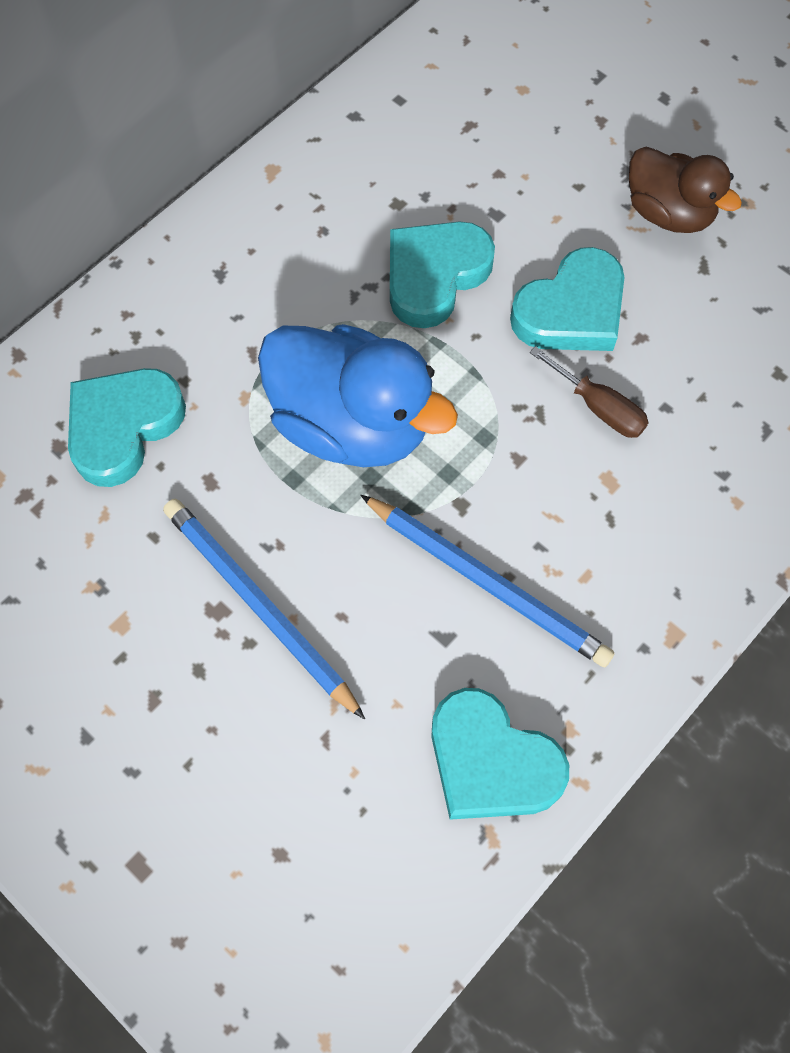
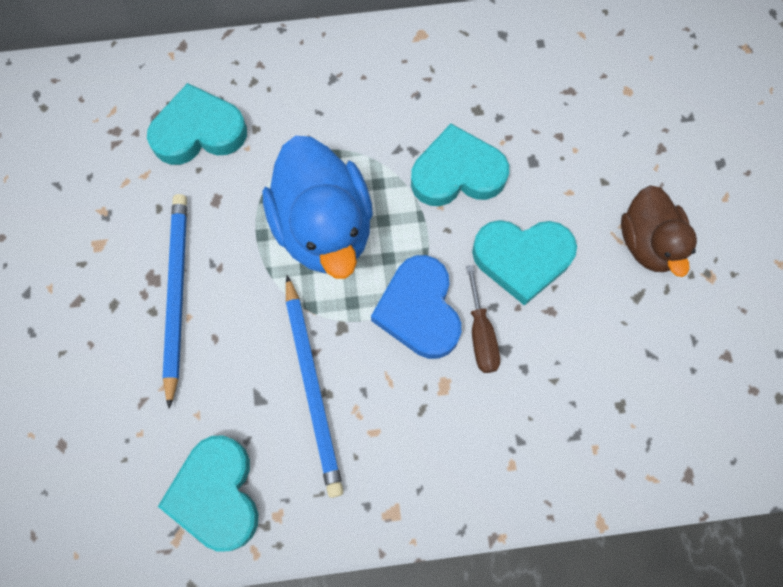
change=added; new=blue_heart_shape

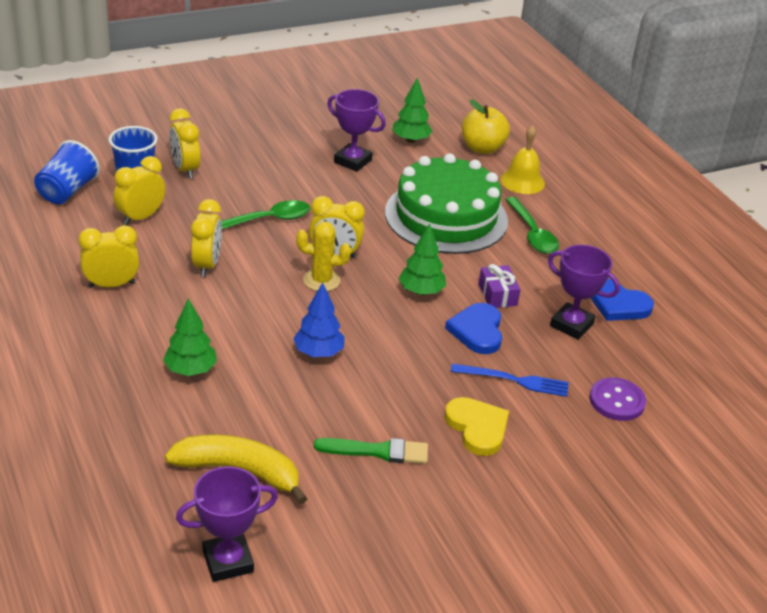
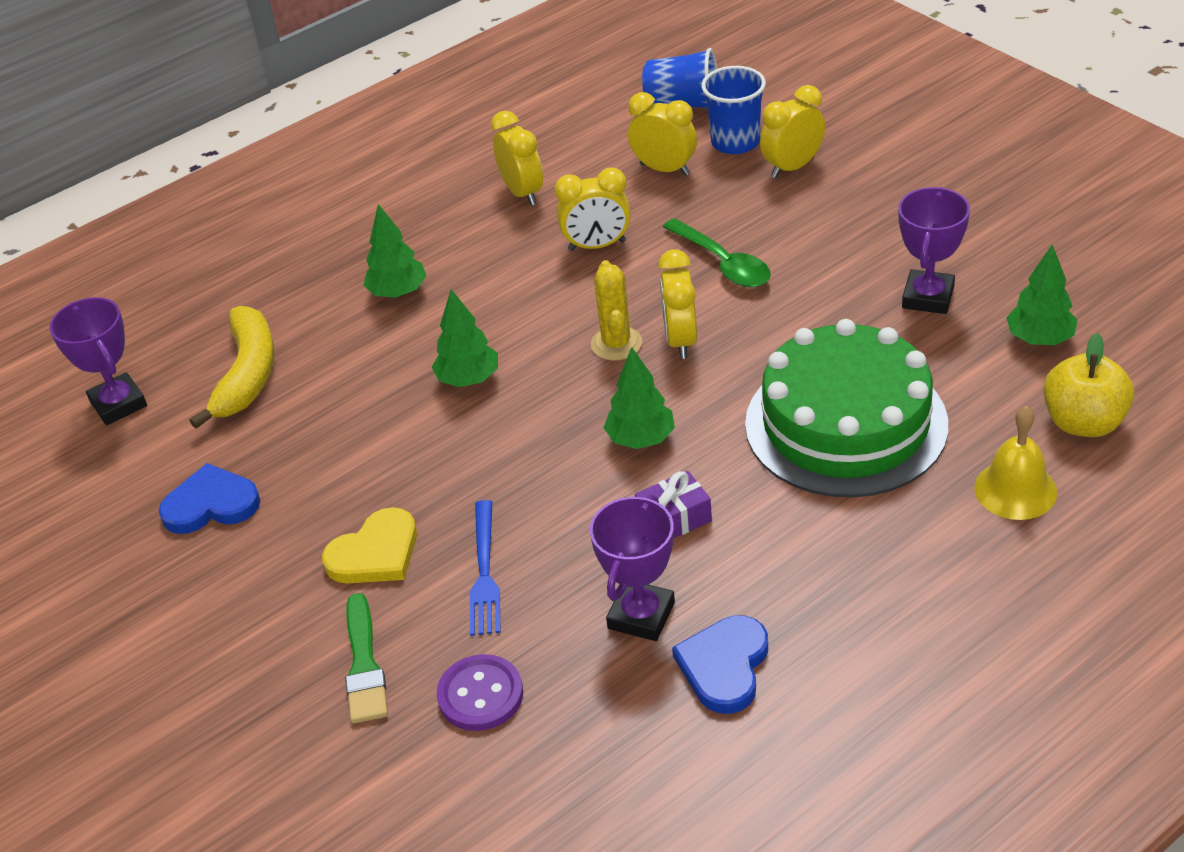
change=recoloured; old=blue_toy_tree; new=emerald_toy_tree (2nd from left)
change=moved; old=emerald_brush
change=moved; old=blue_heart_shape (1st from left)
change=removed; old=emerald_tablespoon (2nd from left)

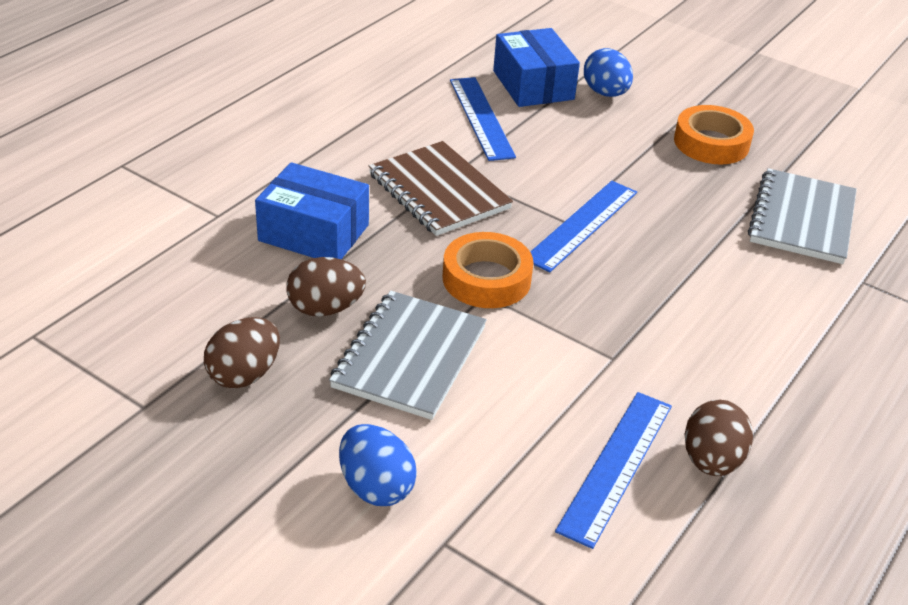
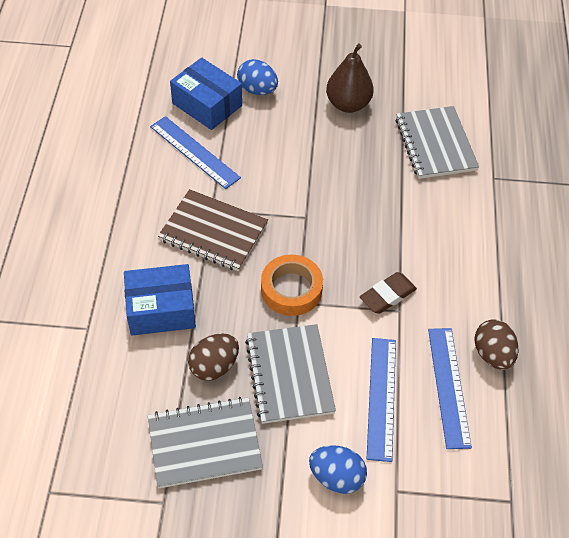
change=replaced; old=russet_toy_egg (1st from left); new=gray_exercise_book (1st from left)
change=moved; old=blue_straightedge (2nd from left)
change=replaced; old=orange-coloured_tape (2nd from left); new=russet_pear_fruit
change=added; new=russet_gum_eraser

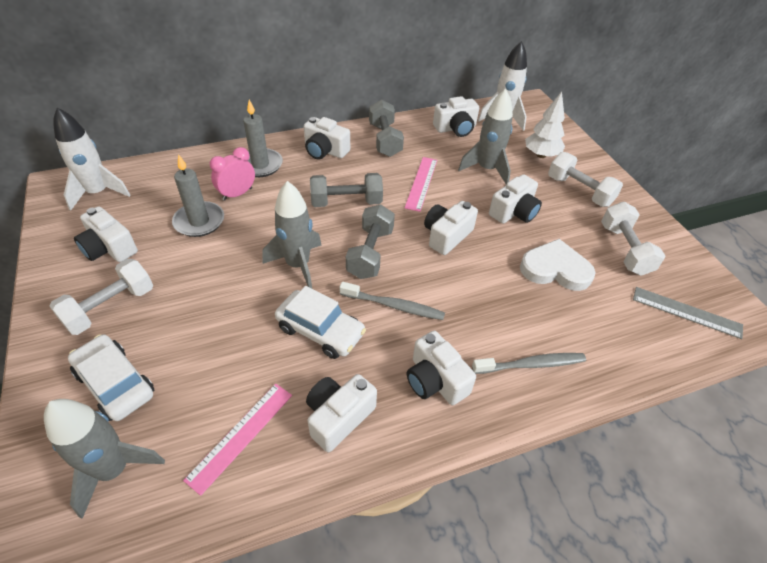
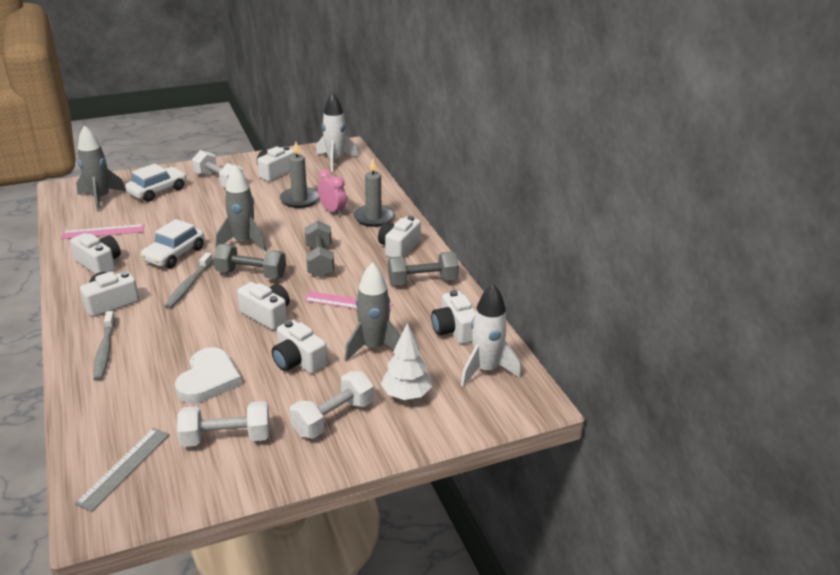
change=turned; old=rosy_straightedge (1st from left); degrees=-45

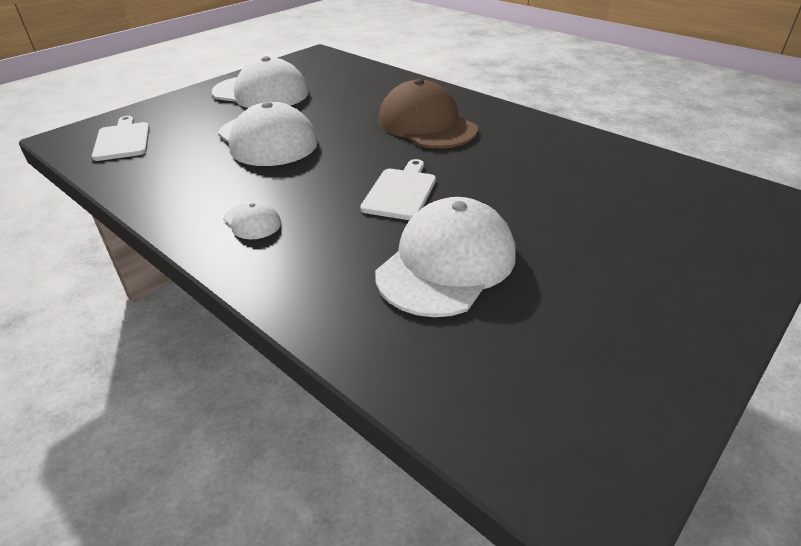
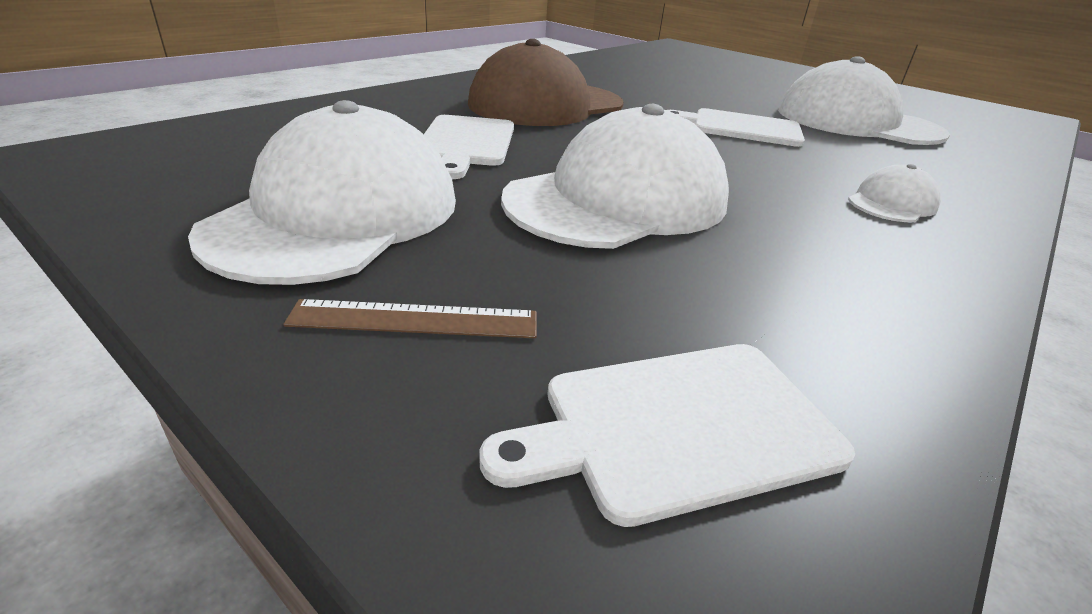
change=added; new=russet_straightedge
change=added; new=white_chopping_board (1st from left)

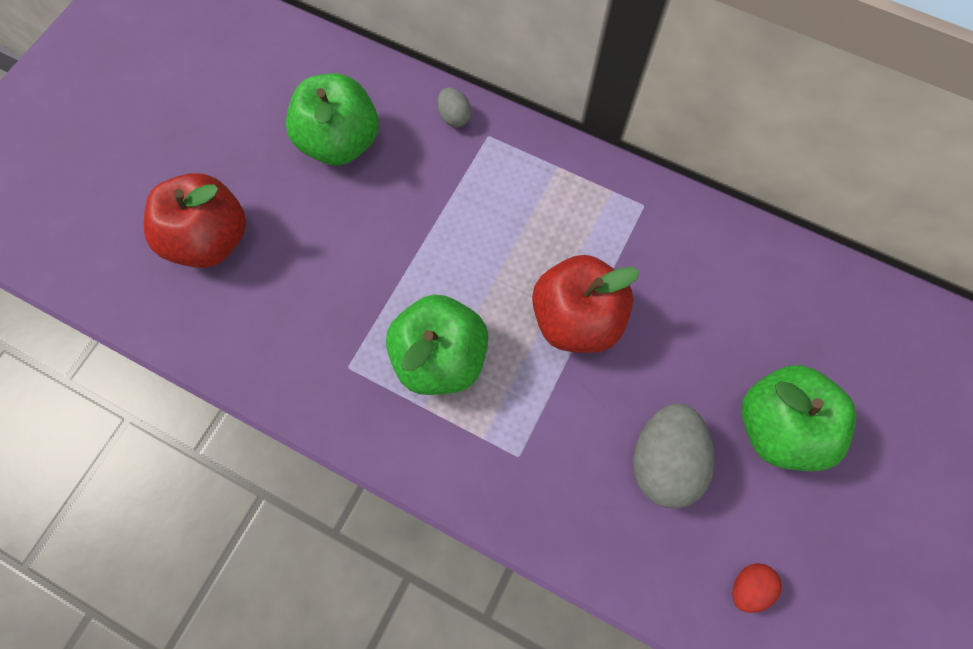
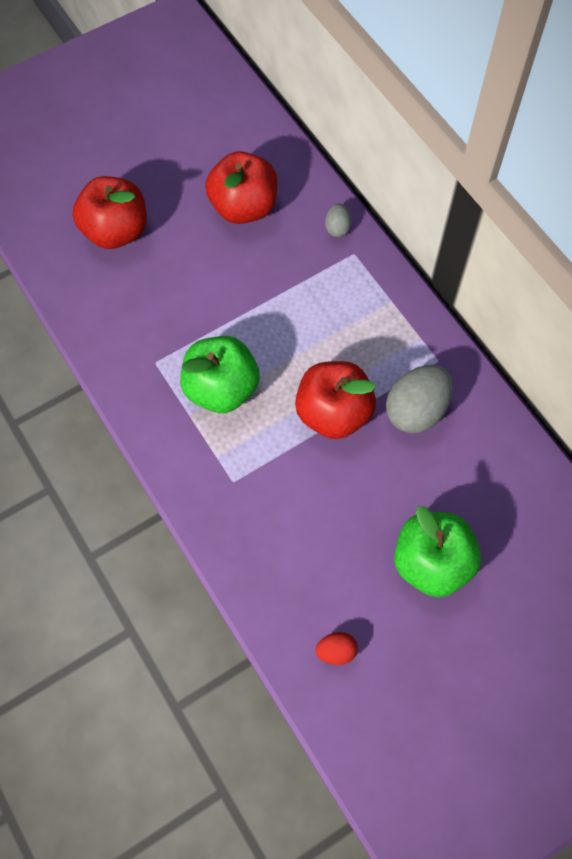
change=recoloured; old=emerald_apple_fruit (1st from left); new=crimson_apple_fruit (2nd from left)
change=moved; old=gray_toy_egg (2nd from left)

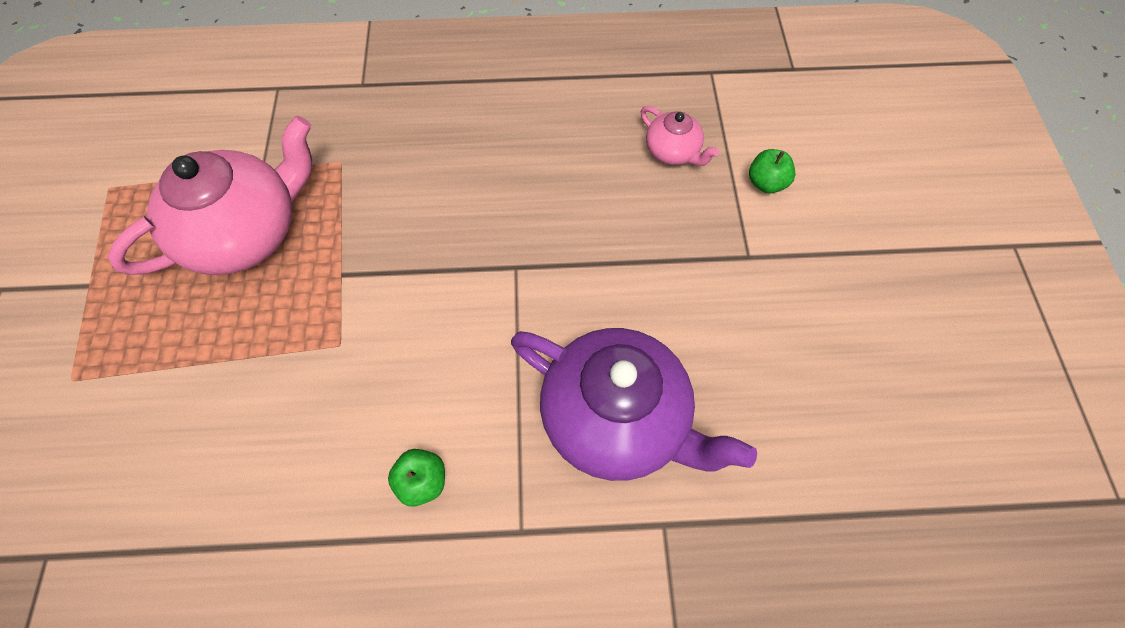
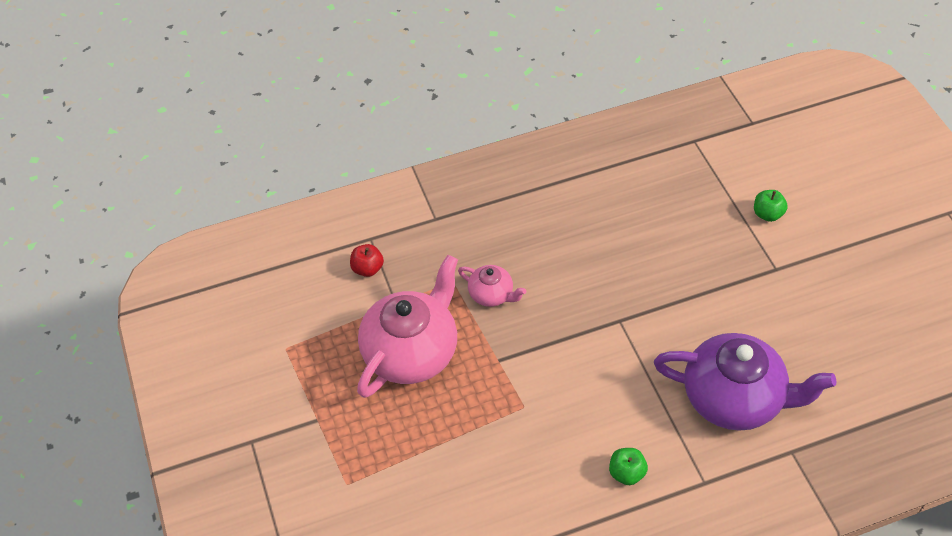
change=moved; old=rosy_teapot (2nd from left)
change=added; new=crimson_apple_fruit

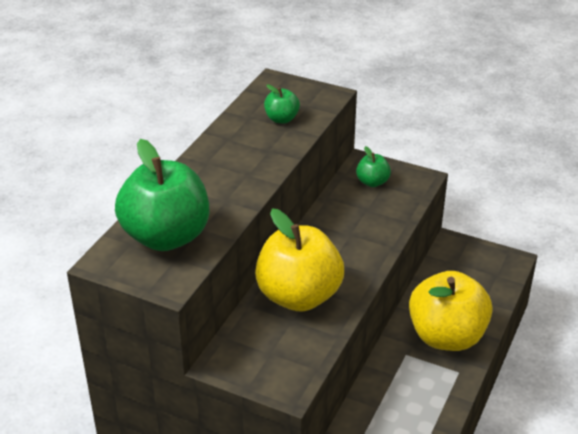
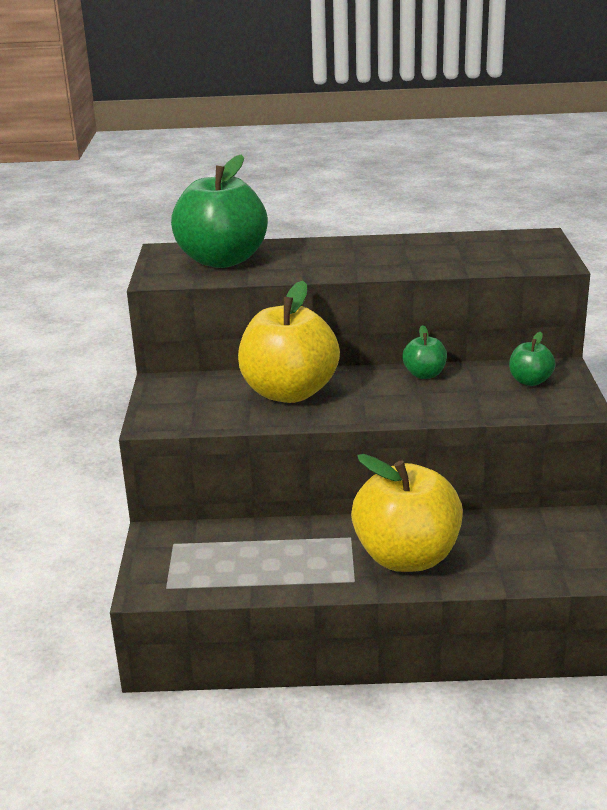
change=moved; old=emerald_apple_fruit (2nd from left)

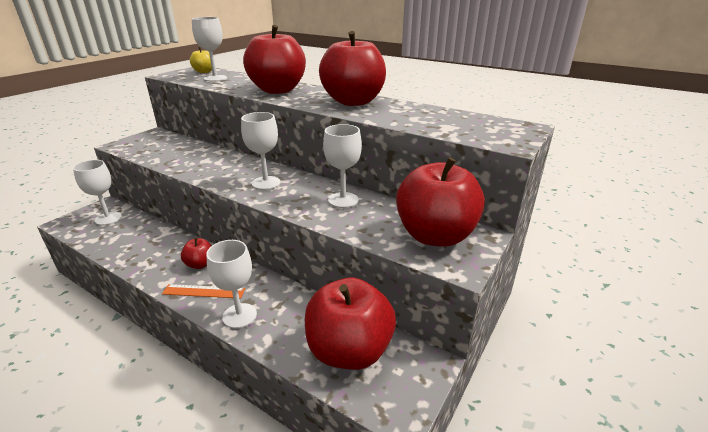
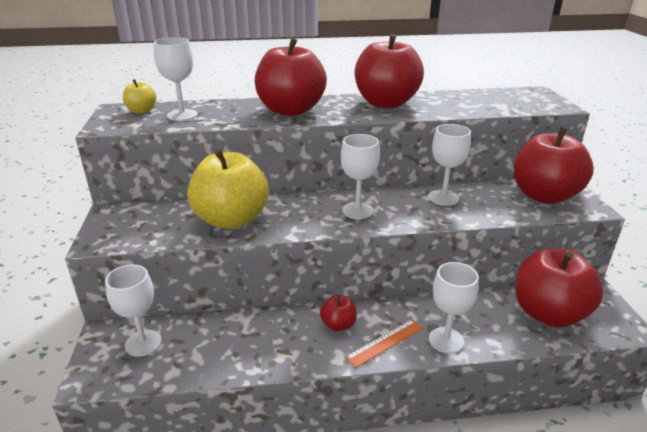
change=added; new=yellow_apple_fruit (2nd from left)

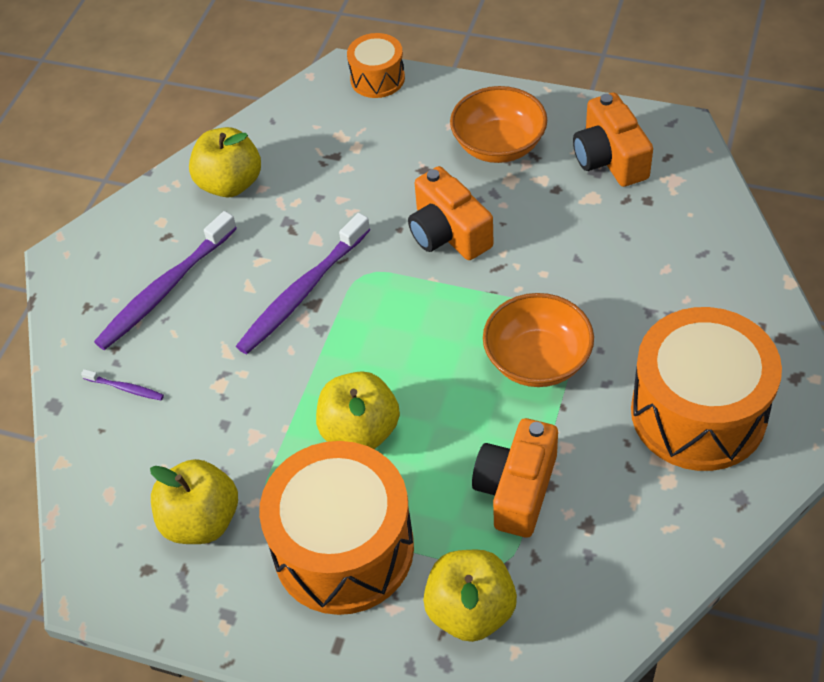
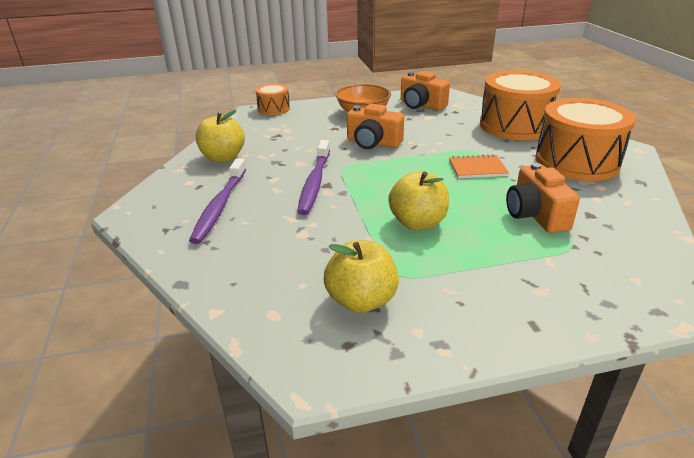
change=removed; old=royal_purple_dental_brush (1st from left)
change=moved; old=orange-coloured_snare_drum (1st from left in the first image); new=orange-coloured_snare_drum (2nd from left)
change=removed; old=yellow_apple_fruit (4th from left)
change=replaced; old=orange-coloured_bowl (2nd from left); new=orange-coloured_exercise_book

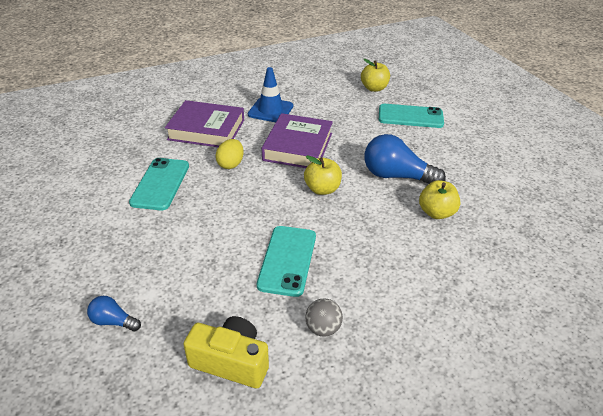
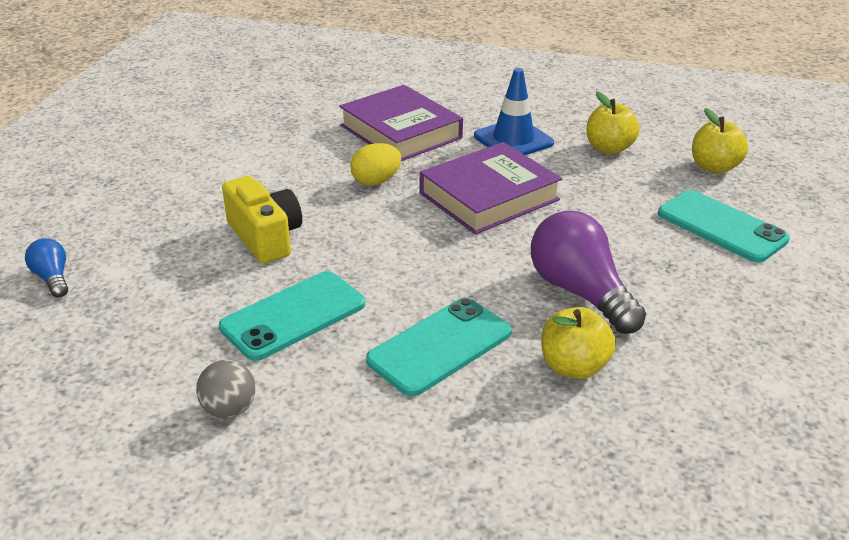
change=moved; old=teal_mobile_phone (1st from left in the first image); new=teal_mobile_phone (2nd from left)
change=moved; old=yellow_camera
change=moved; old=yellow_apple_fruit (1st from left in the first image); new=yellow_apple_fruit (2nd from left)
change=recoloured; old=blue_light_bulb (2nd from left); new=royal_purple_light_bulb

